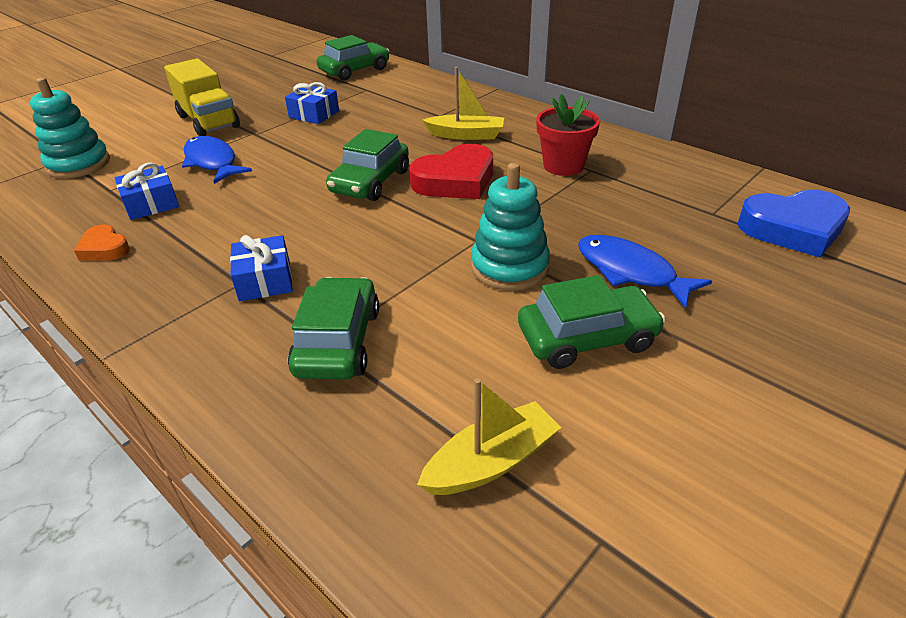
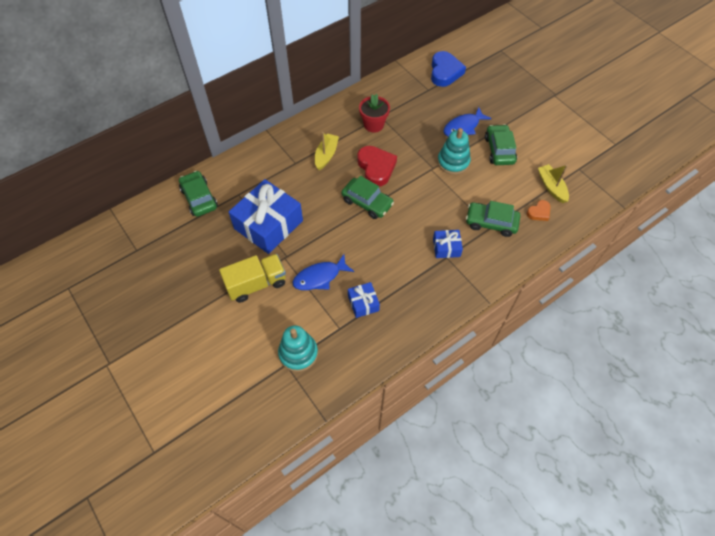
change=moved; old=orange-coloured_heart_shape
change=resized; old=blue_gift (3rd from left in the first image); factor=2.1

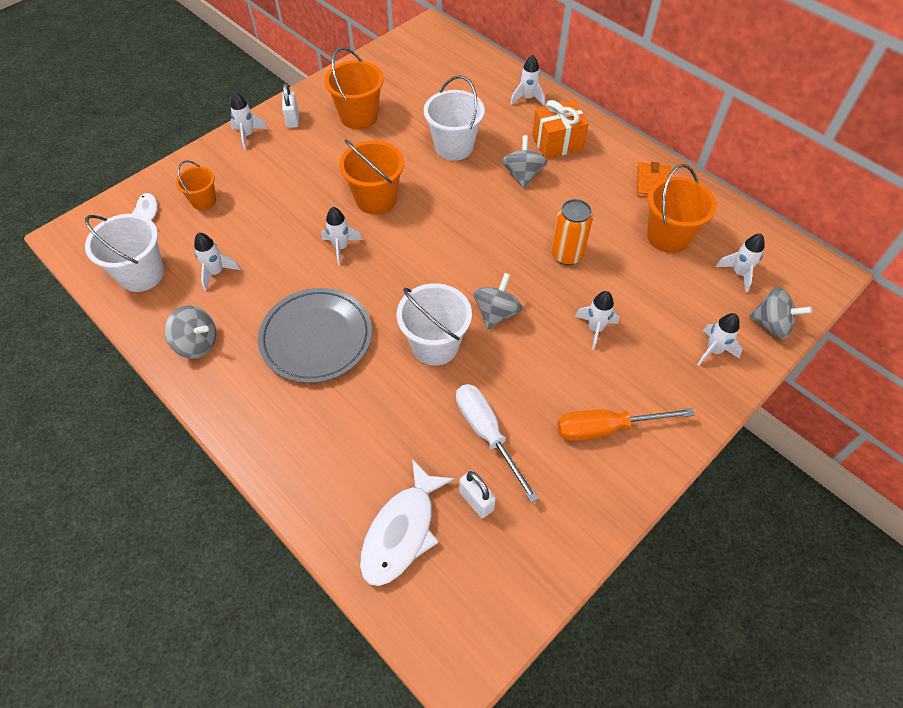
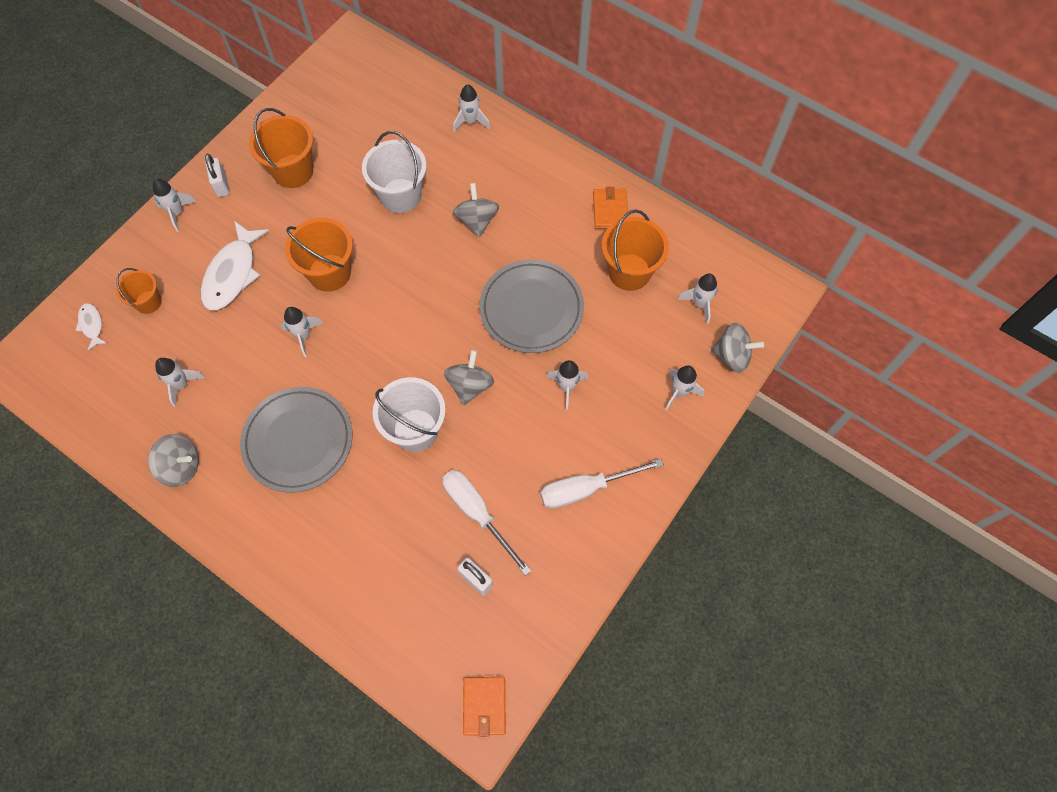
change=removed; old=white_pail (1st from left)
change=moved; old=white_fish (2nd from left)
change=removed; old=orange-coloured_gift
change=replaced; old=orange-coloured_soda_can; new=gray_dinner_plate (2nd from left)
change=recoloured; old=orange-coloured_hand_screwdriver; new=white_hand_screwdriver (2nd from left)
change=added; new=orange-coloured_wallet (1st from left)

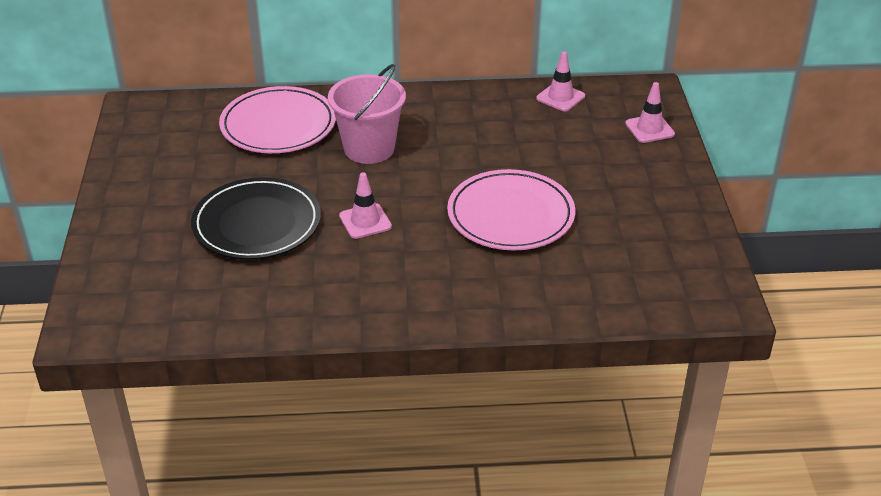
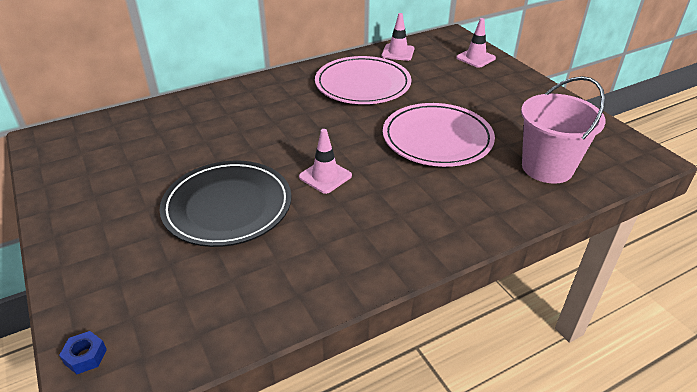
change=moved; old=rosy_dinner_plate (1st from left)
change=moved; old=rosy_pail
change=added; new=blue_hex_nut

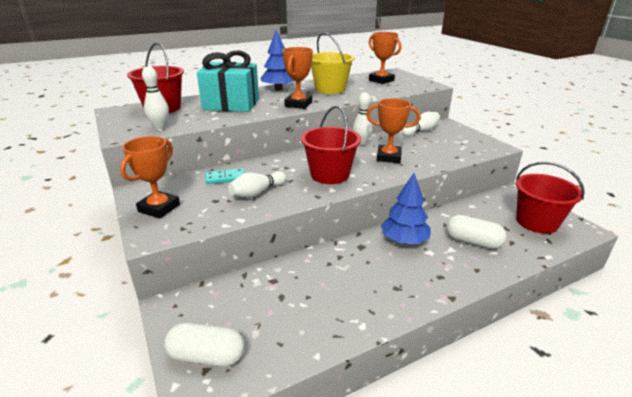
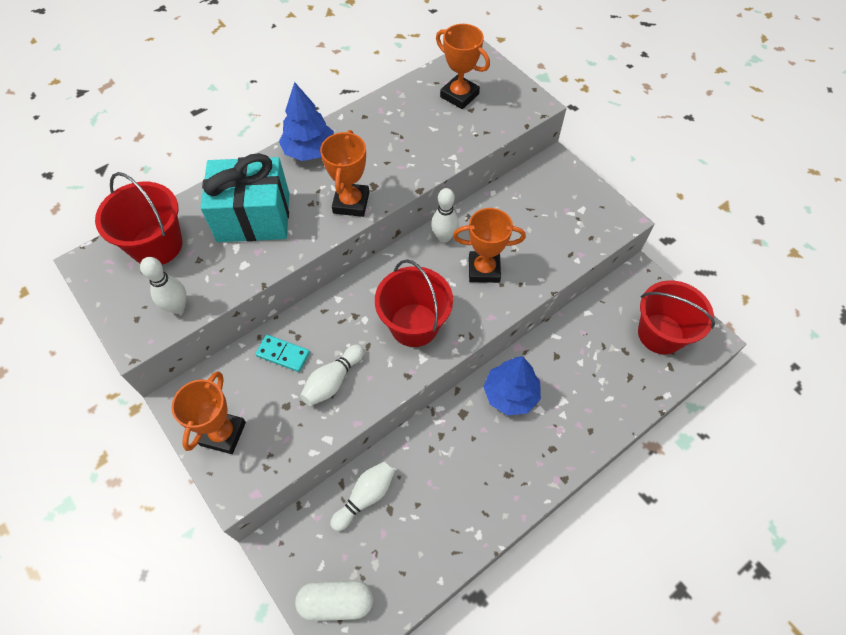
change=turned; old=teal_domino_piece; degrees=45
change=removed; old=yellow_pail
change=moved; old=white_tenpin (4th from left in the first image); new=white_tenpin (3rd from left)
change=removed; old=white_pill (2nd from left)

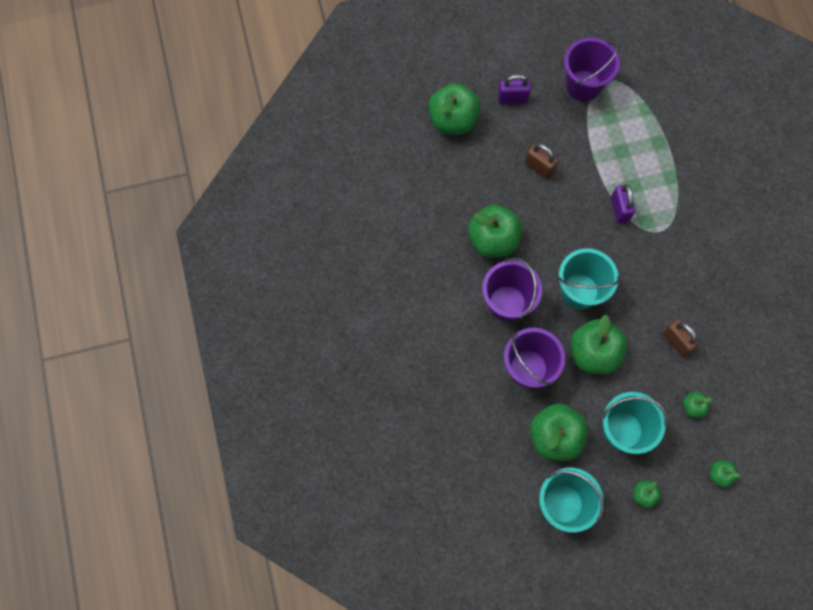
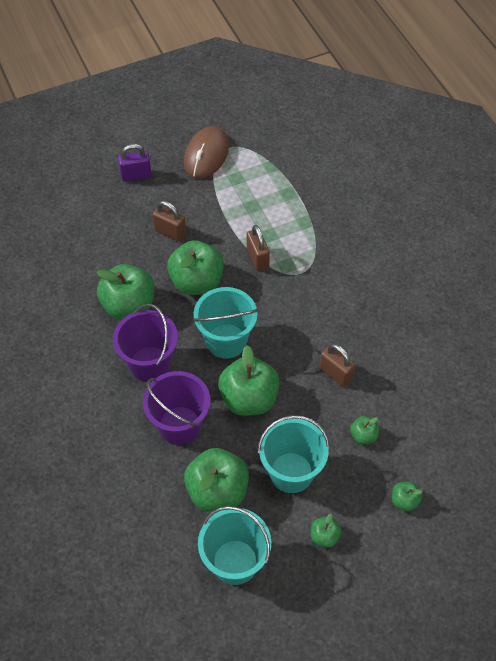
change=moved; old=emerald_apple_fruit (1st from left in the first image); new=emerald_apple_fruit (2nd from left)
change=replaced; old=royal_purple_pail (3rd from left); new=russet_computer_mouse
change=recoloured; old=royal_purple_padlock (2nd from left); new=russet_padlock (2nd from left)

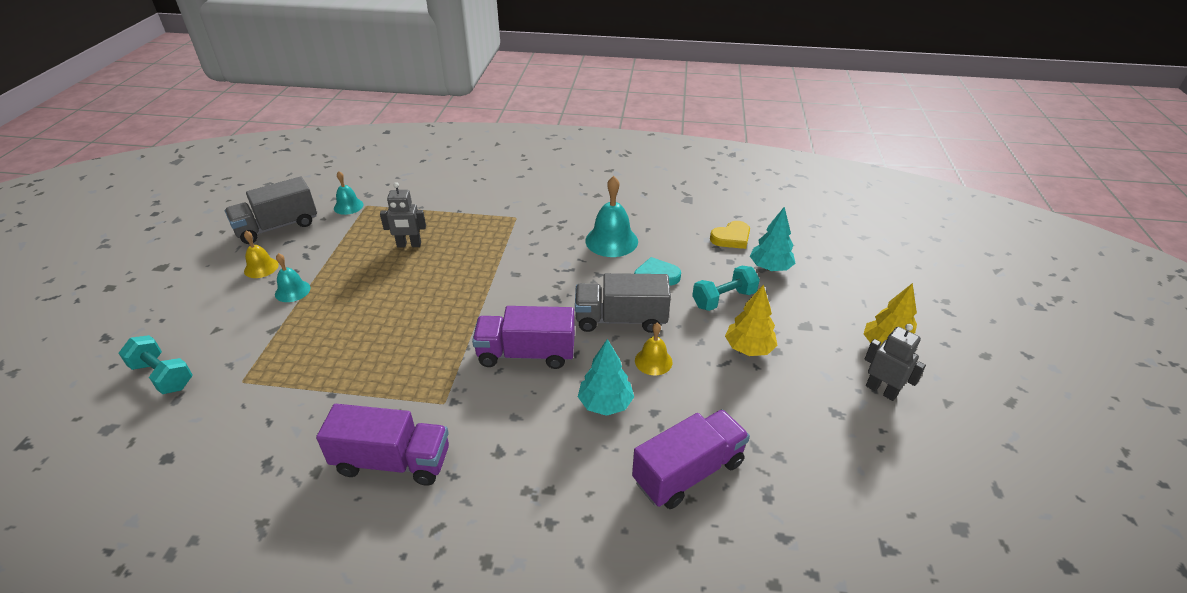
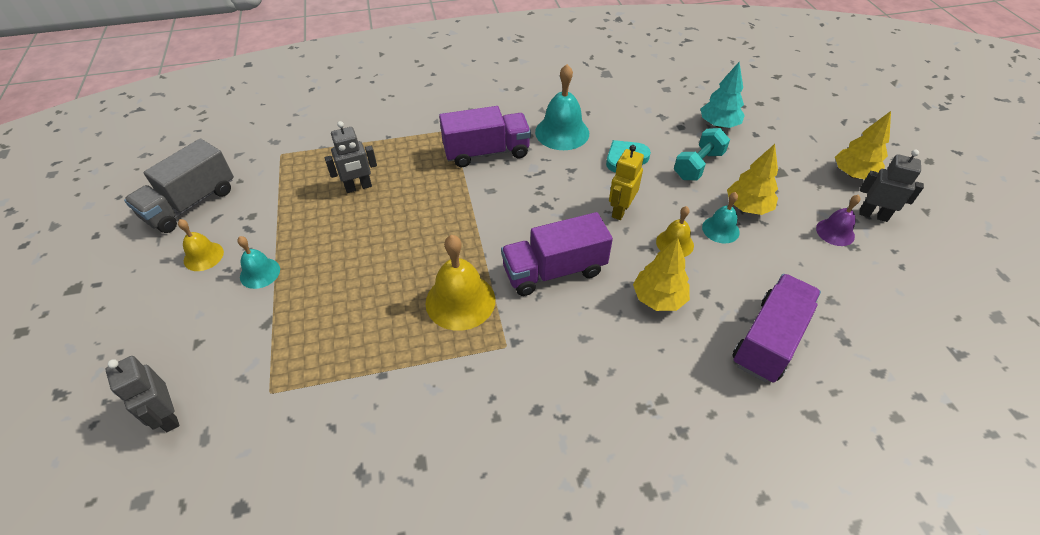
change=replaced; old=teal_free_weight (1st from left); new=gray_robot (1st from left)
change=moved; old=royal_purple_lorry (1st from left)
change=moved; old=teal_school_bell (2nd from left in the first image); new=teal_school_bell (3rd from left)
change=replaced; old=gray_lorry (2nd from left); new=yellow_robot
change=recoloured; old=teal_toy_tree (1st from left); new=yellow_toy_tree (1st from left)
change=removed; old=yellow_heart_shape
change=added; new=yellow_school_bell (2nd from left)
change=added; new=royal_purple_school_bell

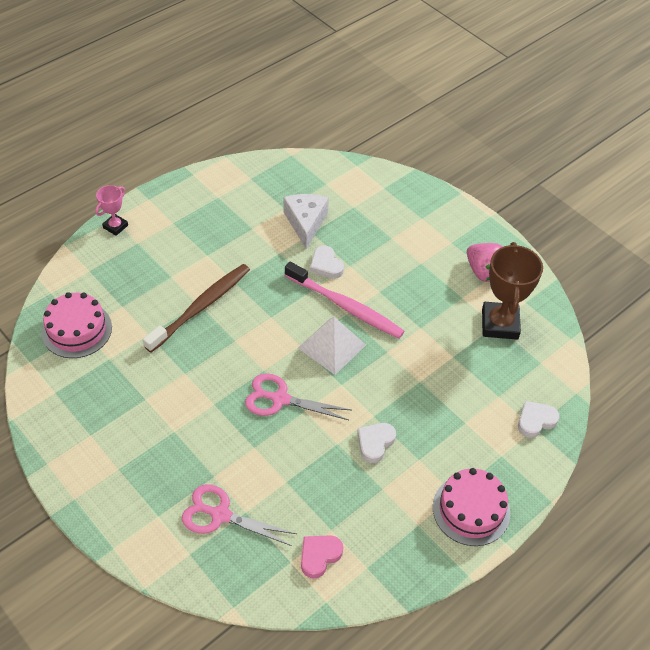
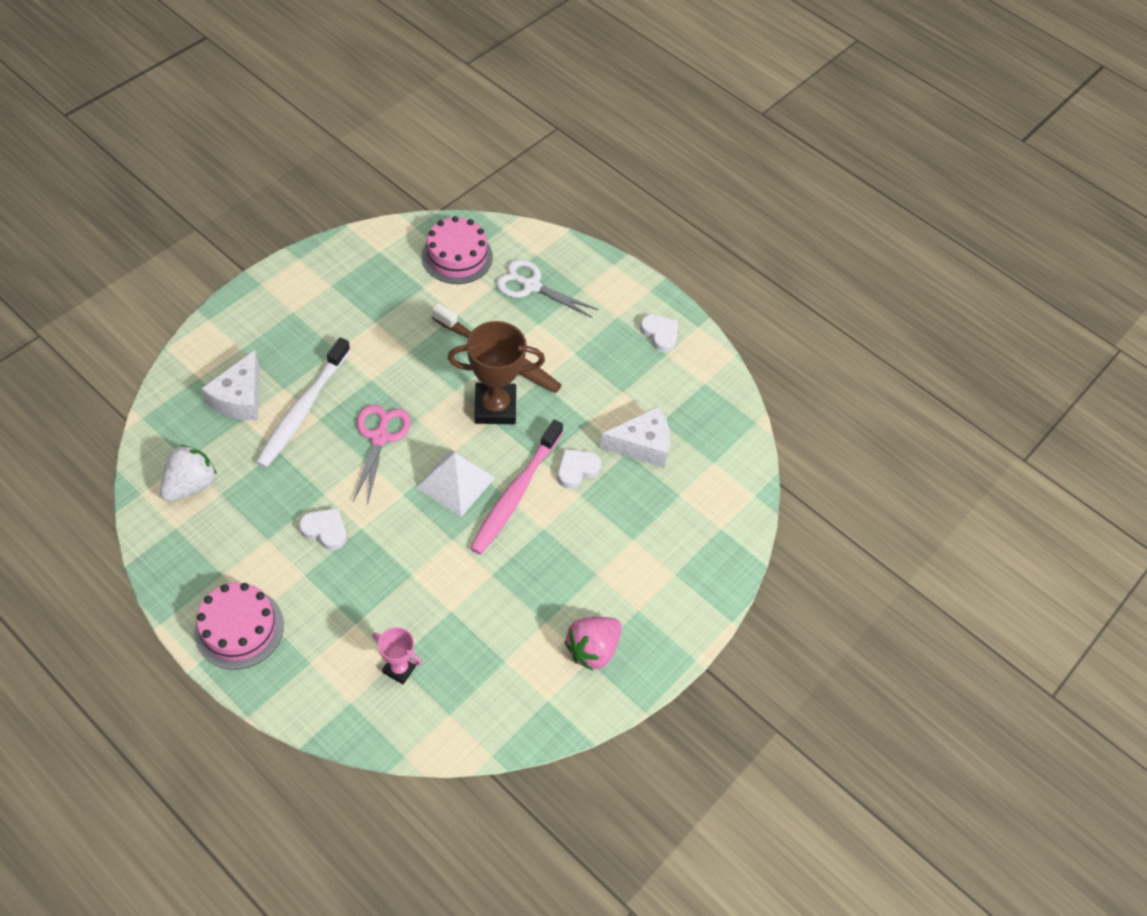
change=moved; old=rosy_trophy
change=replaced; old=rosy_pair_of_scissors (1st from left); new=white_cheese_wedge (1st from left)
change=replaced; old=rosy_heart_shape; new=white_toy_strawberry
change=moved; old=russet_trophy
change=moved; old=white_heart_shape (3rd from left)
change=added; new=white_dental_brush
change=added; new=white_pair_of_scissors

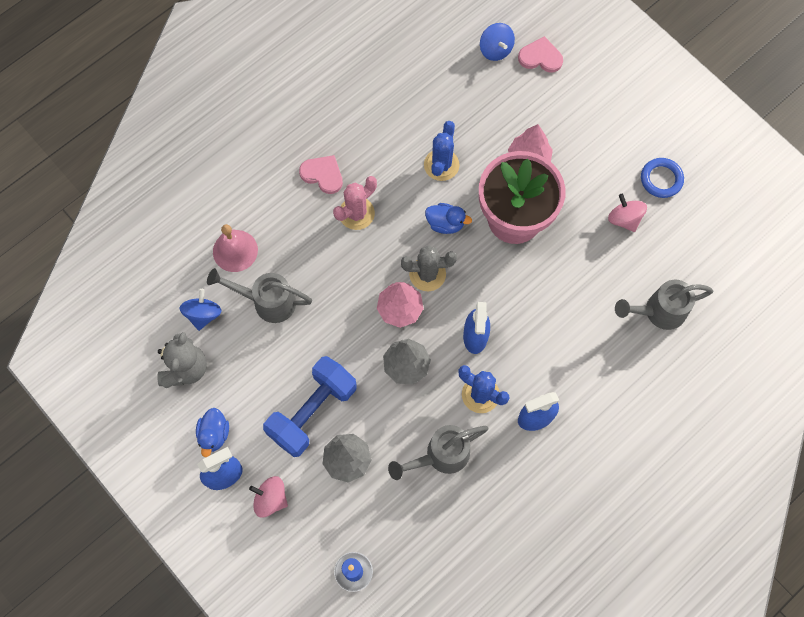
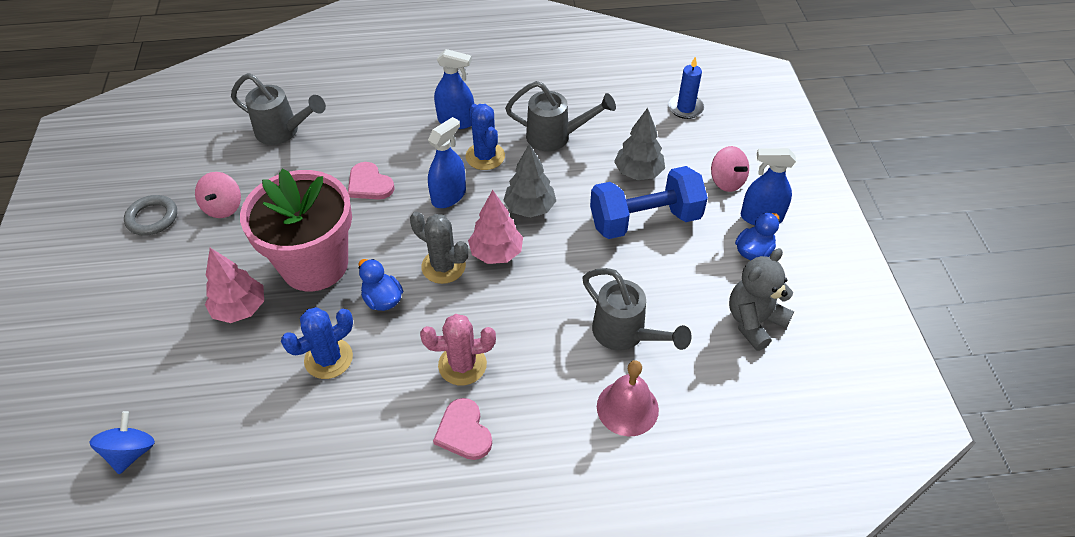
change=removed; old=blue_toy_top (1st from left)
change=moved; old=rosy_heart_shape (2nd from left in the first image); new=rosy_heart_shape (1st from left)
change=recoloured; old=blue_ring; new=gray_ring

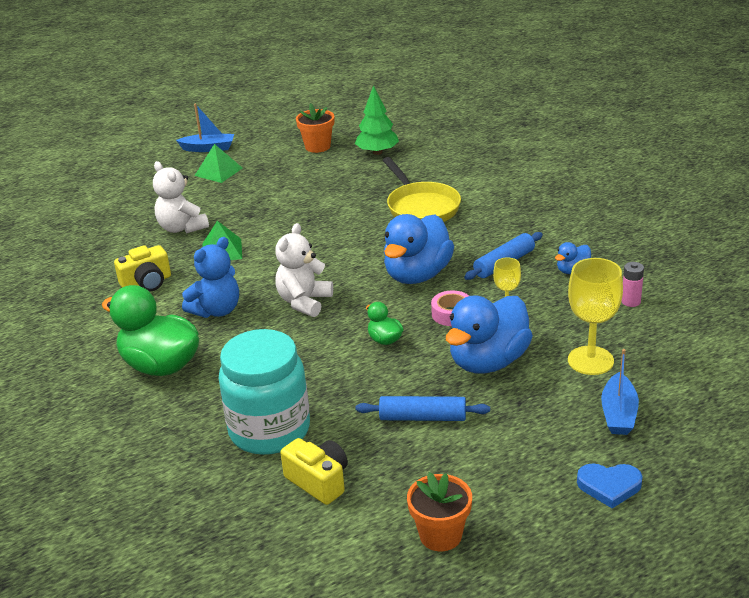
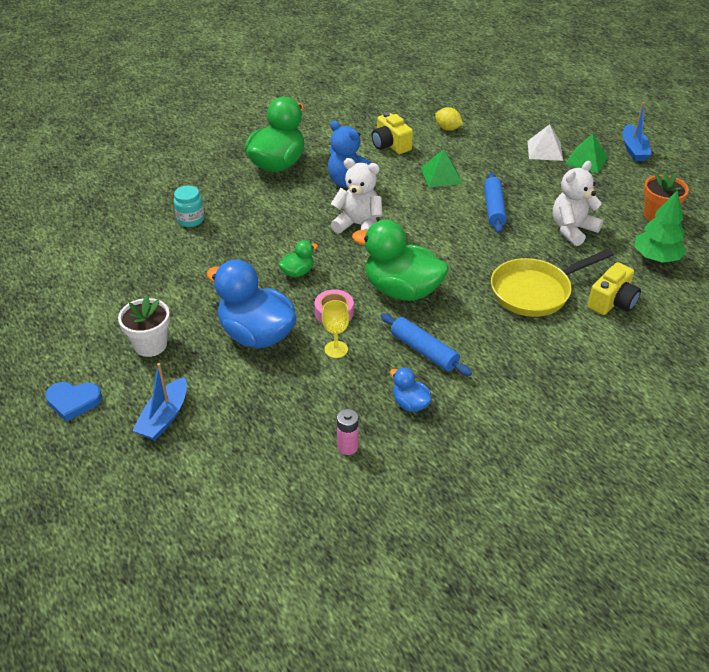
change=moved; old=white_stuffed_bear (1st from left in the first image); new=white_stuffed_bear (2nd from left)
change=resized; old=teal_preserve_jar; factor=0.45
change=moved; old=yellow_camera (2nd from left)
change=moved; old=blue_pastry_roller (1st from left in the first image); new=blue_pastry_roller (2nd from left)
change=recoloured; old=blue_toy_duck (1st from left); new=emerald_toy_duck (3rd from left)
change=removed; old=orange-coloured_potted_plant (2nd from left)
change=removed; old=yellow_goblet (2nd from left)
change=turned; old=blue_heart_shape; degrees=-90
change=turned; old=blue_sailboat (2nd from left in the first image); degrees=-75
change=added; new=white_potted_plant
change=added; new=yellow_toy_lemon
change=added; new=white_pyramid

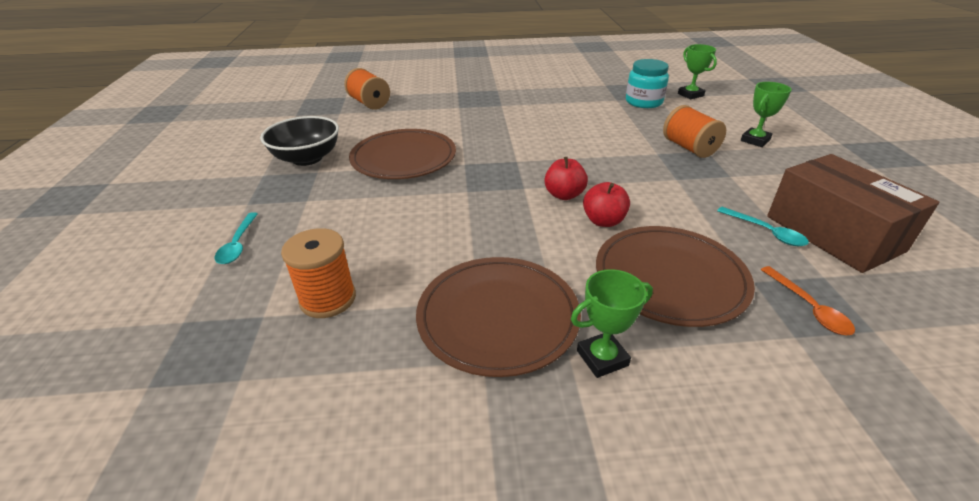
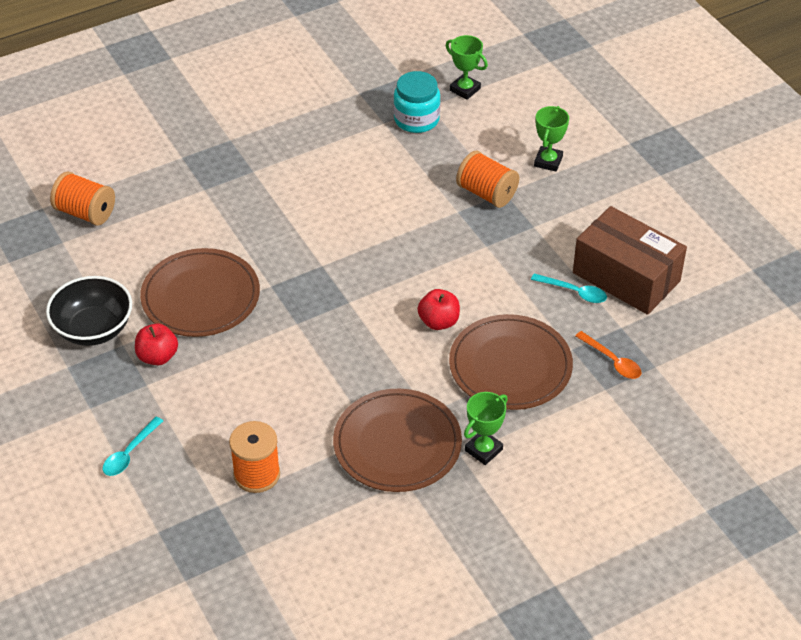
change=turned; old=teal_tablespoon (1st from left); degrees=60
change=moved; old=crimson_apple_fruit (1st from left)

